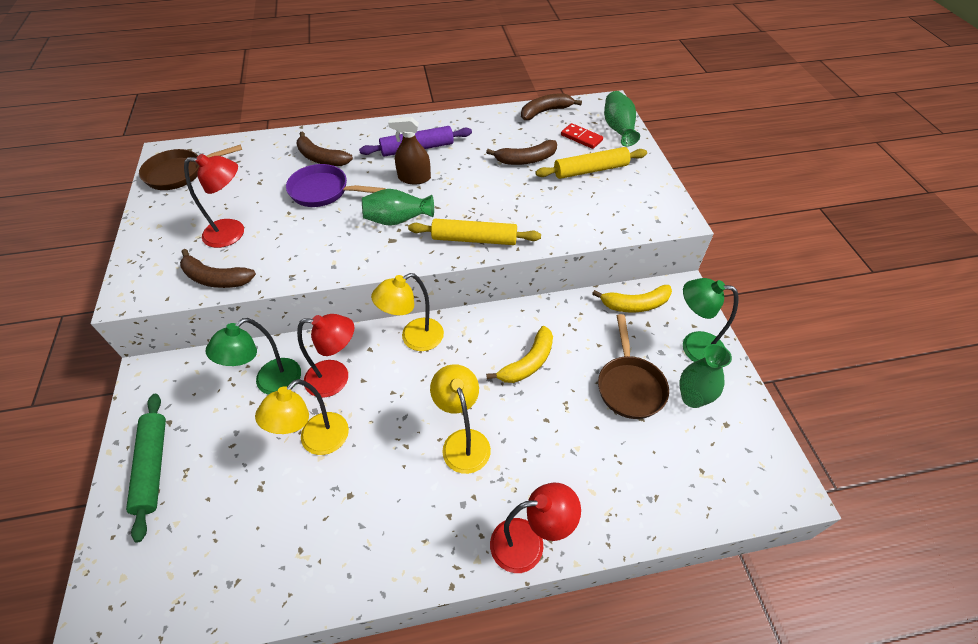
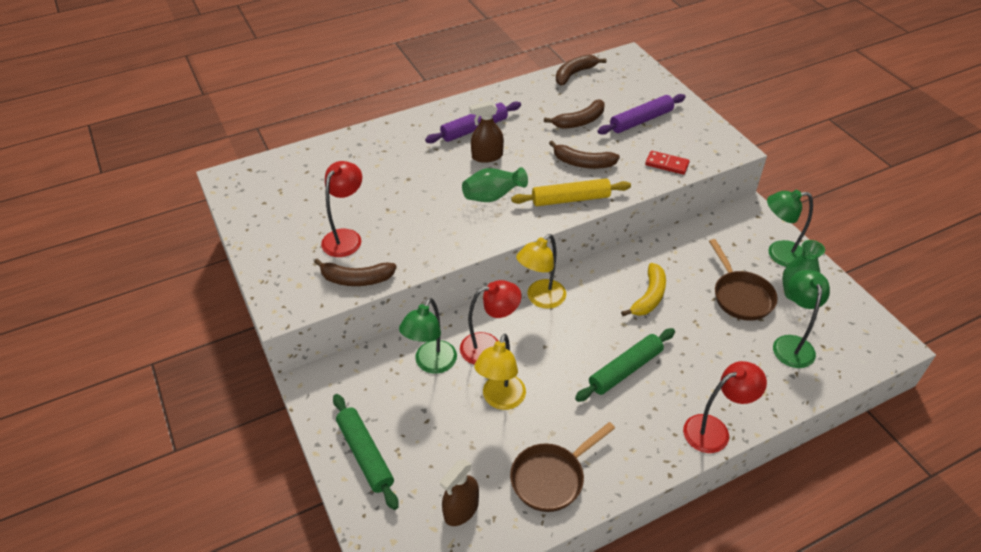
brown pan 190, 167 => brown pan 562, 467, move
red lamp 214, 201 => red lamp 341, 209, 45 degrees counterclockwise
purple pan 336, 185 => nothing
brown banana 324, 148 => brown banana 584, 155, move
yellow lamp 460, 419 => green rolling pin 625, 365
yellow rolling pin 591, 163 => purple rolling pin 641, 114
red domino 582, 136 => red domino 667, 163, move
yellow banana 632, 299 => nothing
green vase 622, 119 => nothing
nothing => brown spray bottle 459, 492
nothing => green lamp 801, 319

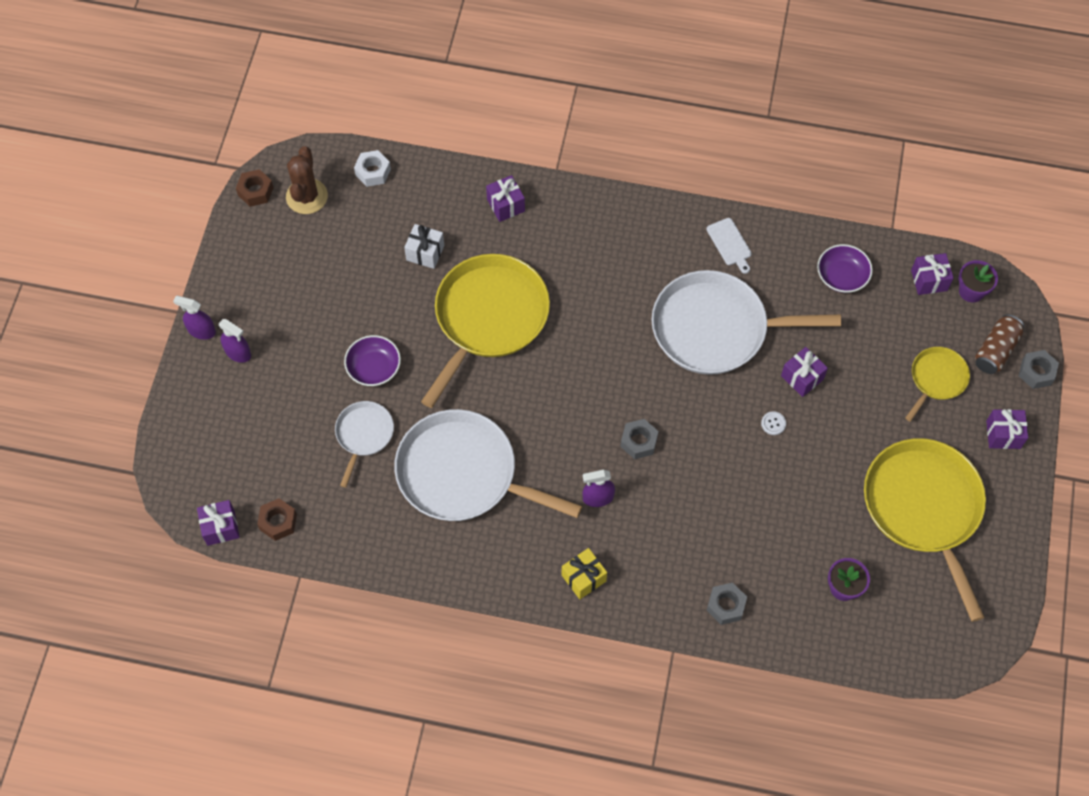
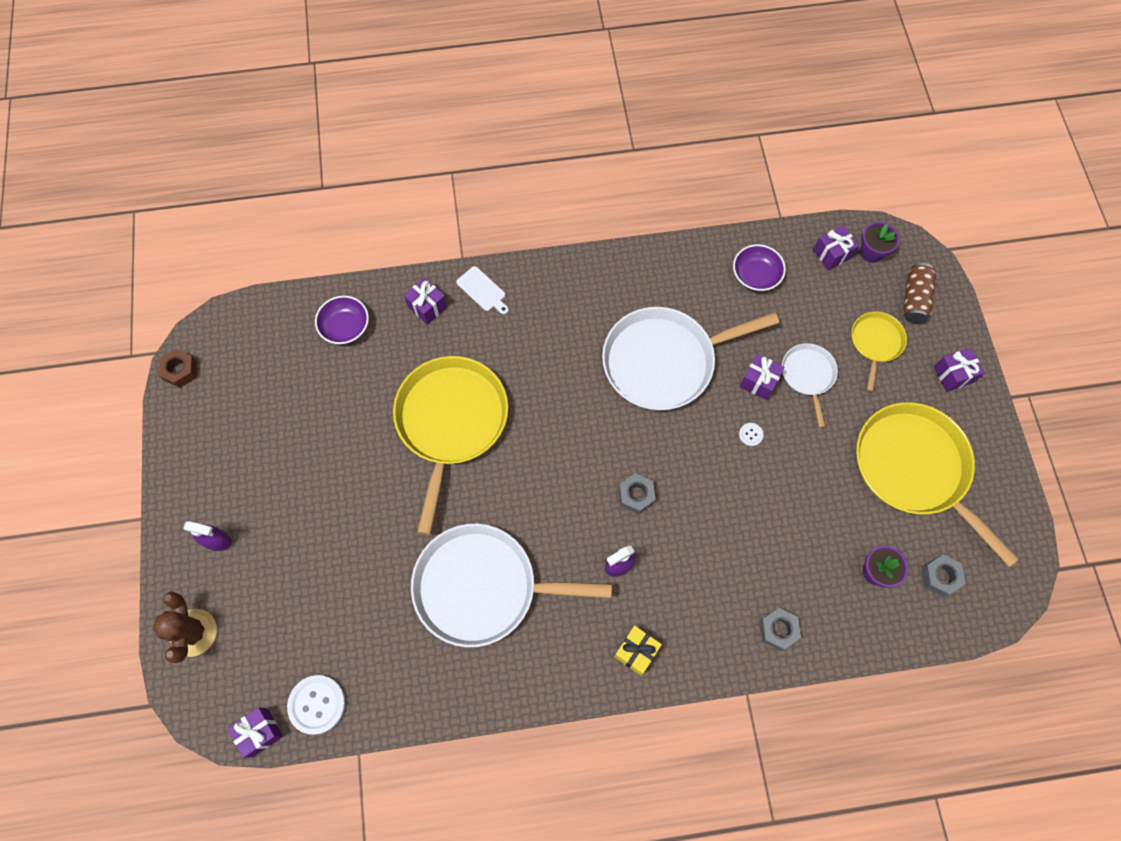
purple spray bottle 194, 318 => nothing
brown nut 277, 519 => white button 316, 705
brown cactus 307, 180 => brown cactus 185, 627, move
white pan 364, 444 => white pan 810, 385, move
purple bowl 372, 360 => purple bowl 342, 320, move
white nut 372, 168 => nothing
white gift 424, 246 => nothing
white cutting board 729, 246 => white cutting board 482, 290, move
grey nut 1039, 369 => grey nut 944, 576, move

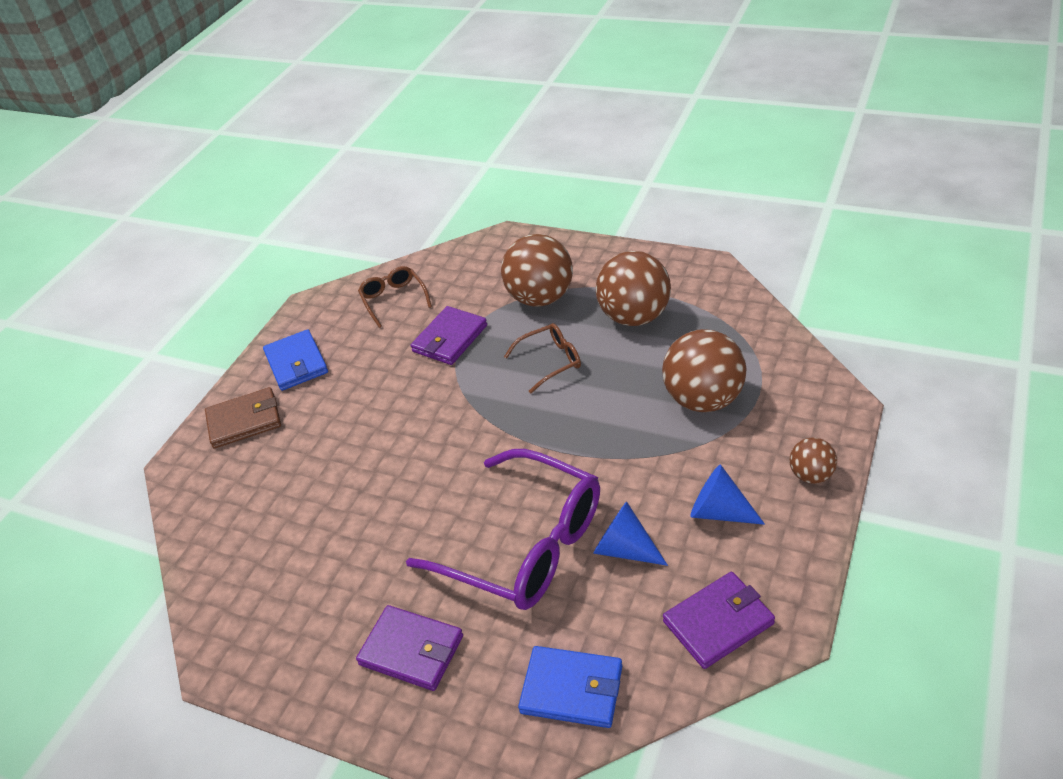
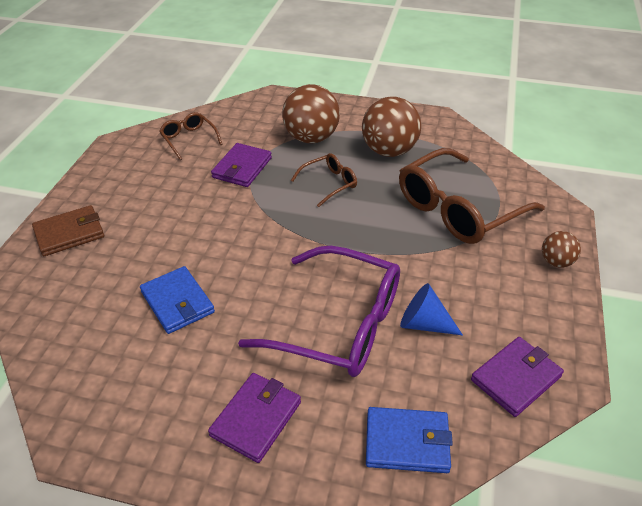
blue wallet 295, 360 => blue wallet 177, 300, move
purple wallet 409, 648 => purple wallet 254, 418, 75 degrees counterclockwise
brown ball 704, 370 => brown glasses 472, 196
blue cone 727, 495 => nothing

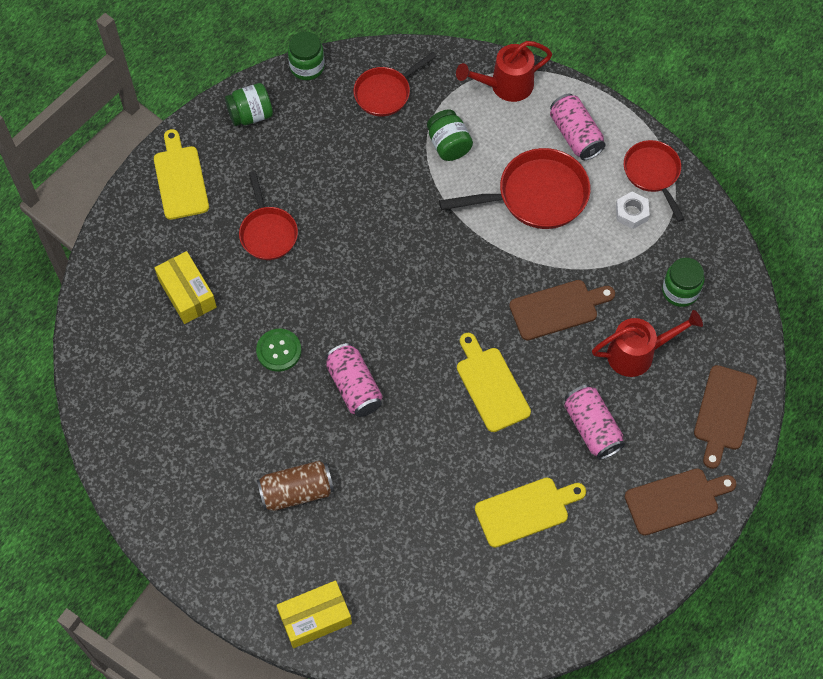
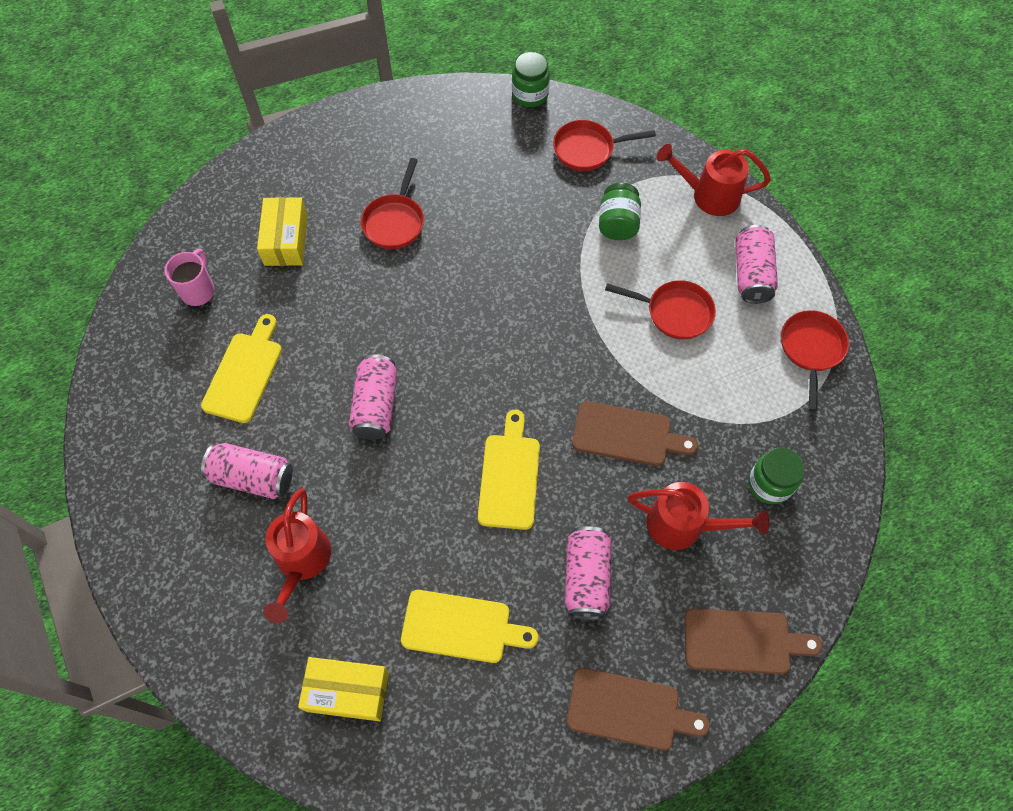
yellow cutting board 181, 174 => yellow cutting board 241, 368, move
green jar 249, 104 => nothing
green button 278, 350 => nothing
brown can 295, 486 => pink can 247, 471
yellow box 314, 614 => yellow box 343, 689, move
red pan 514, 188 => red pan 660, 310, x0.65
white nut 633, 210 => nothing
brown cutting board 725, 417 => brown cutting board 753, 641, 135 degrees counterclockwise
nothing => pink mug 190, 277
nothing => red watering can 297, 555

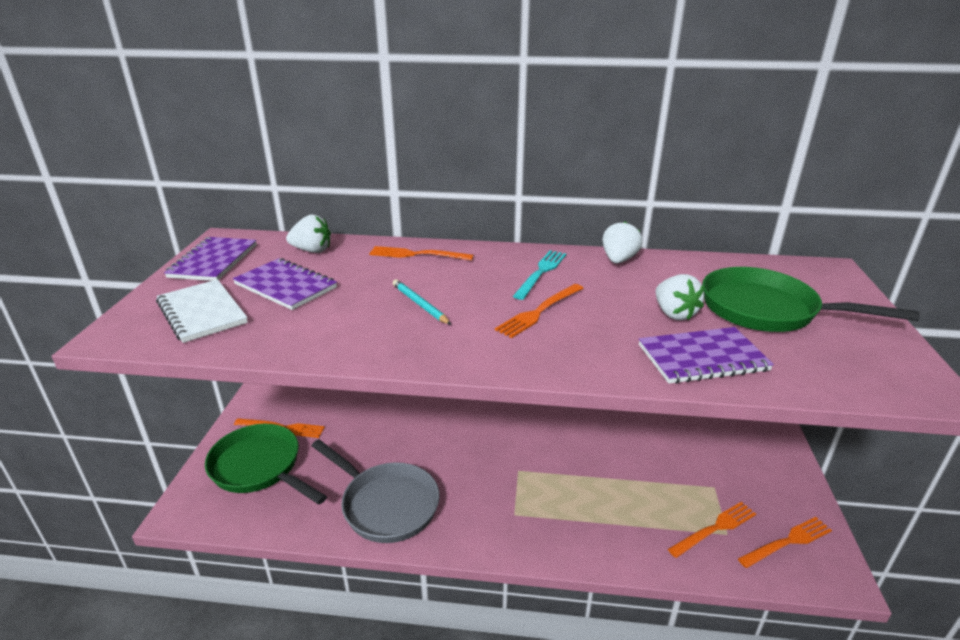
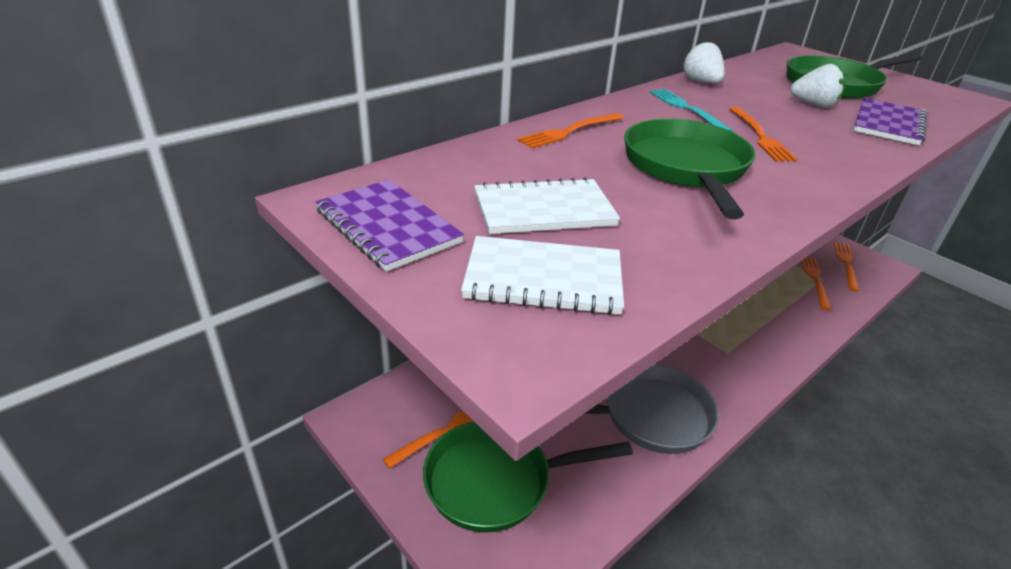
purple notebook 285, 284 => white notebook 547, 205
white strawberry 308, 233 => nothing
turquoise pencil 422, 302 => green pan 690, 168

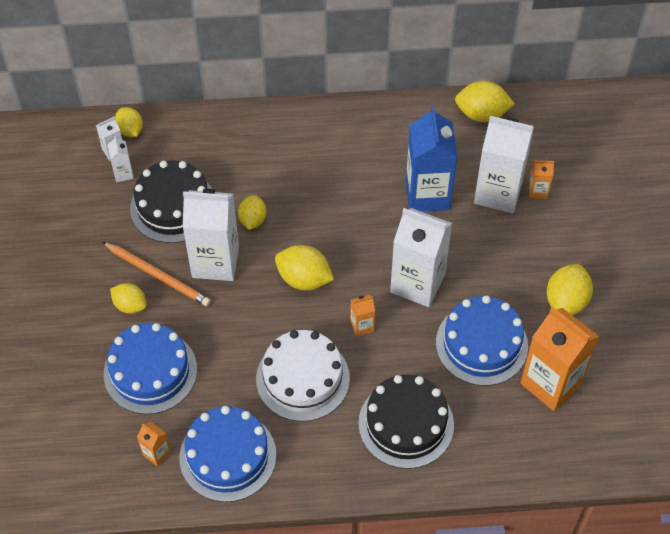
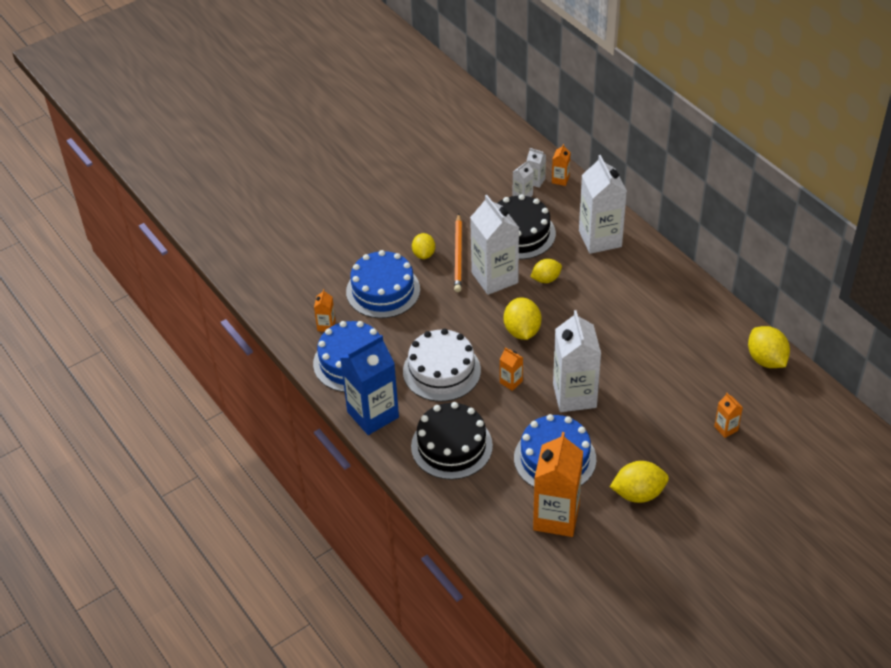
yellow lemon 129, 122 => orange carton 561, 165
blue carton 431, 159 => blue carton 369, 385, move
white carton 504, 164 => white carton 603, 204, move

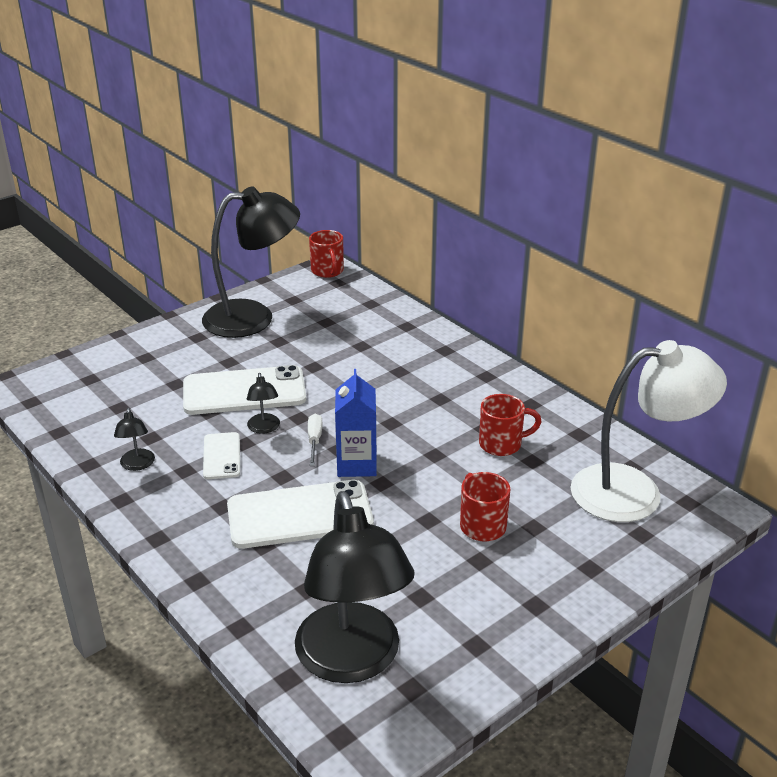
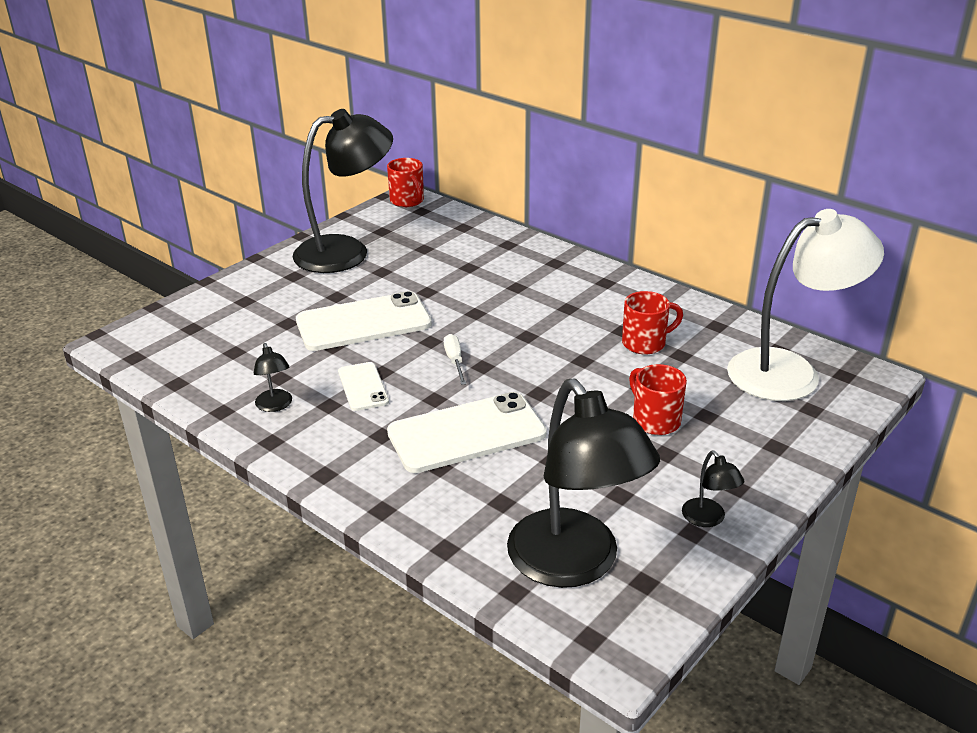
black lamp 263, 403 => black lamp 713, 488, move
blue carton 356, 423 => nothing

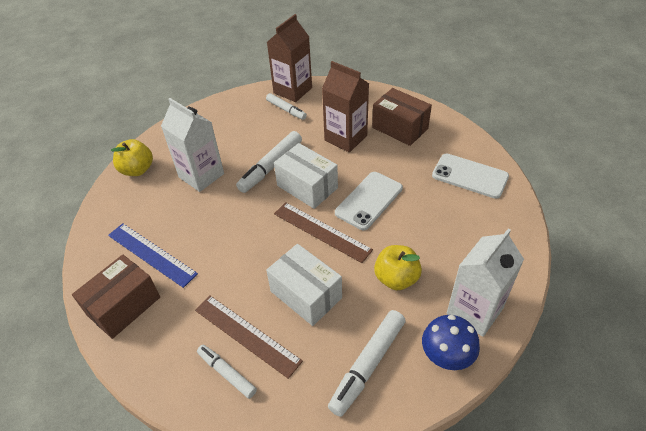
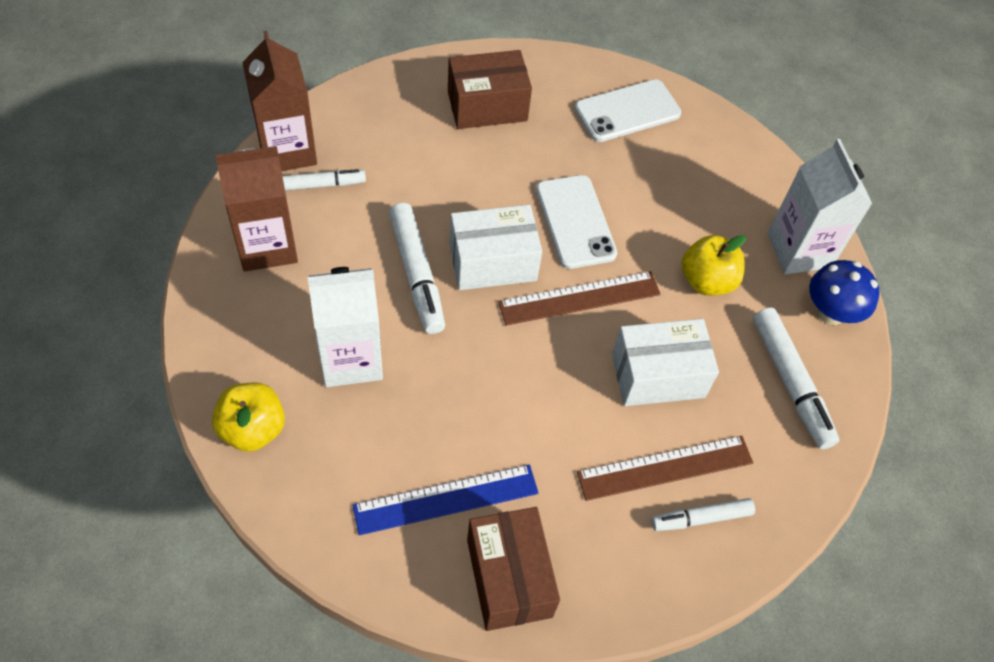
brown carton 345, 107 => brown carton 256, 208, move

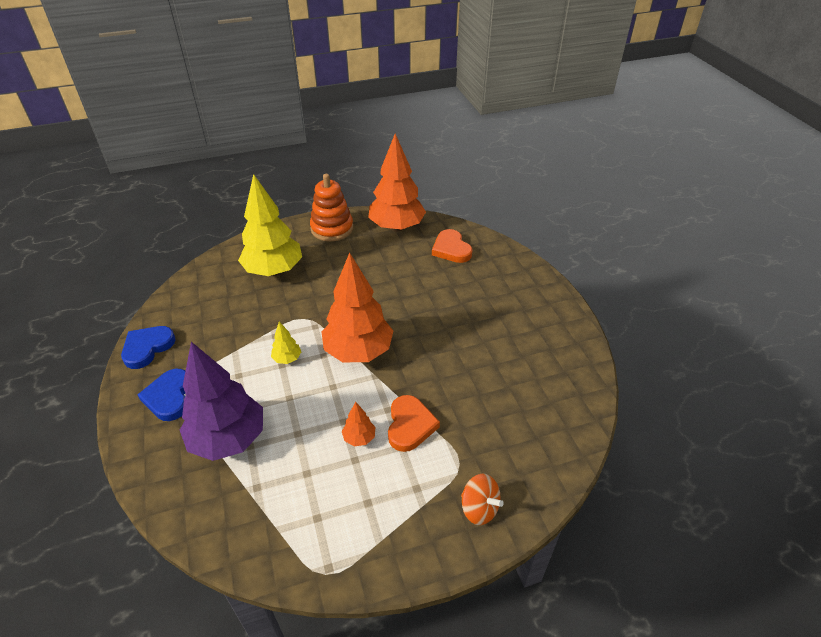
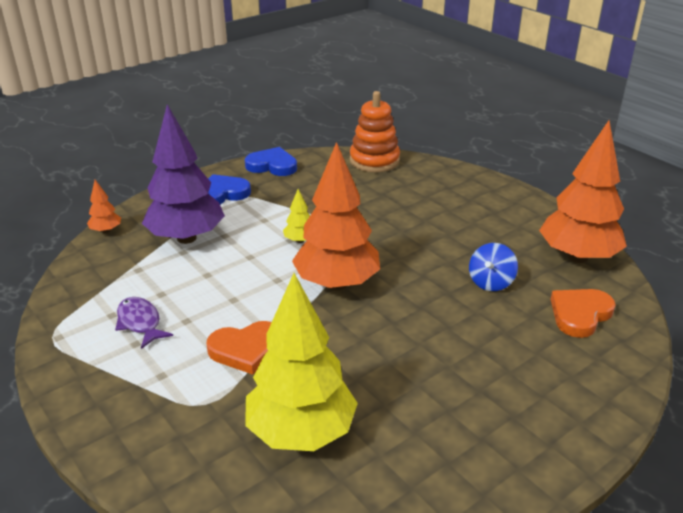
yellow tree 270, 225 => yellow tree 301, 362, move
orange stacking toy 331, 207 => orange stacking toy 375, 131, move
orange tree 358, 424 => orange tree 104, 206, move
orange spinning top 482, 499 => nothing
nothing => purple fish 144, 323
nothing => blue spinning top 493, 267

